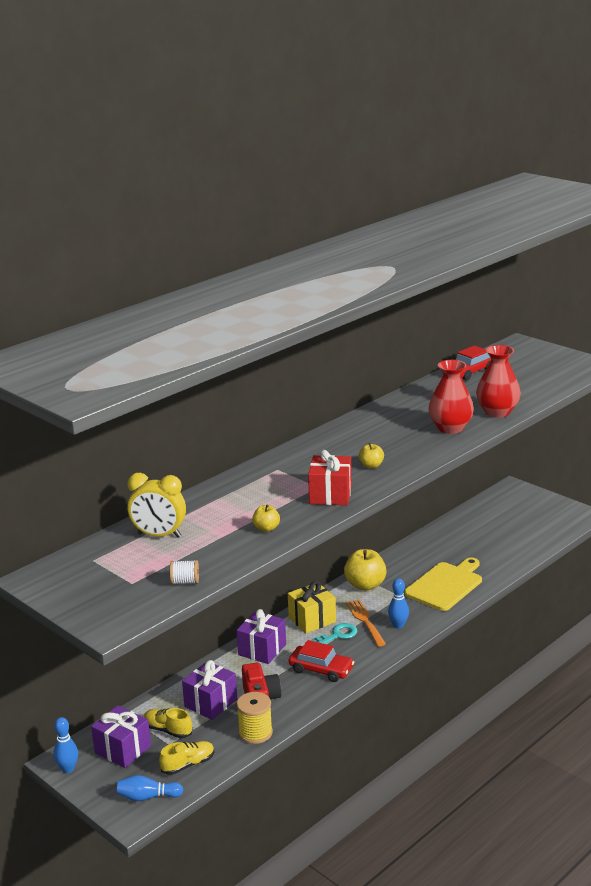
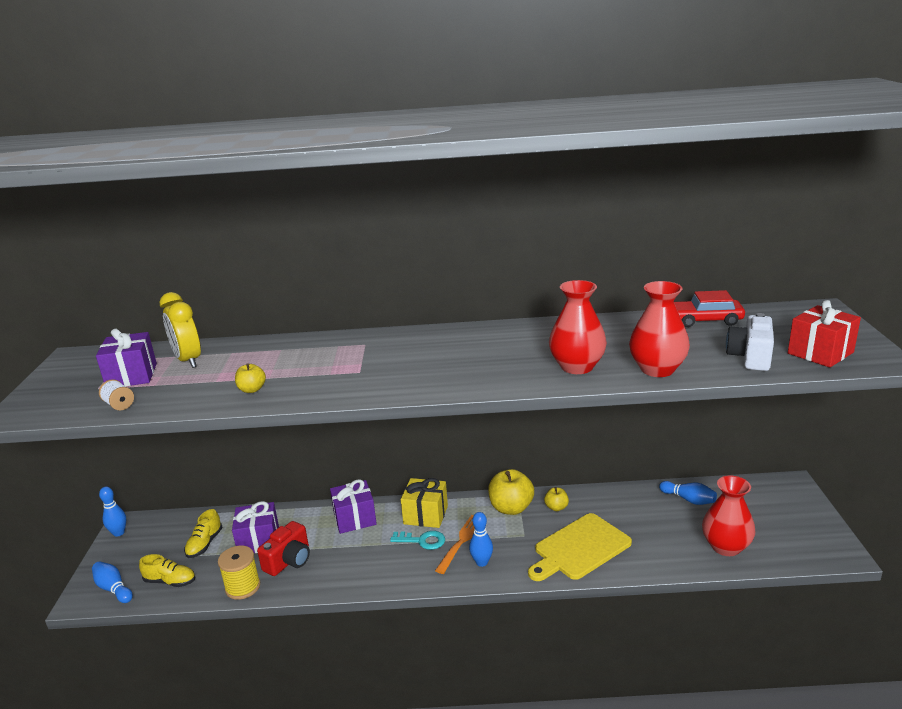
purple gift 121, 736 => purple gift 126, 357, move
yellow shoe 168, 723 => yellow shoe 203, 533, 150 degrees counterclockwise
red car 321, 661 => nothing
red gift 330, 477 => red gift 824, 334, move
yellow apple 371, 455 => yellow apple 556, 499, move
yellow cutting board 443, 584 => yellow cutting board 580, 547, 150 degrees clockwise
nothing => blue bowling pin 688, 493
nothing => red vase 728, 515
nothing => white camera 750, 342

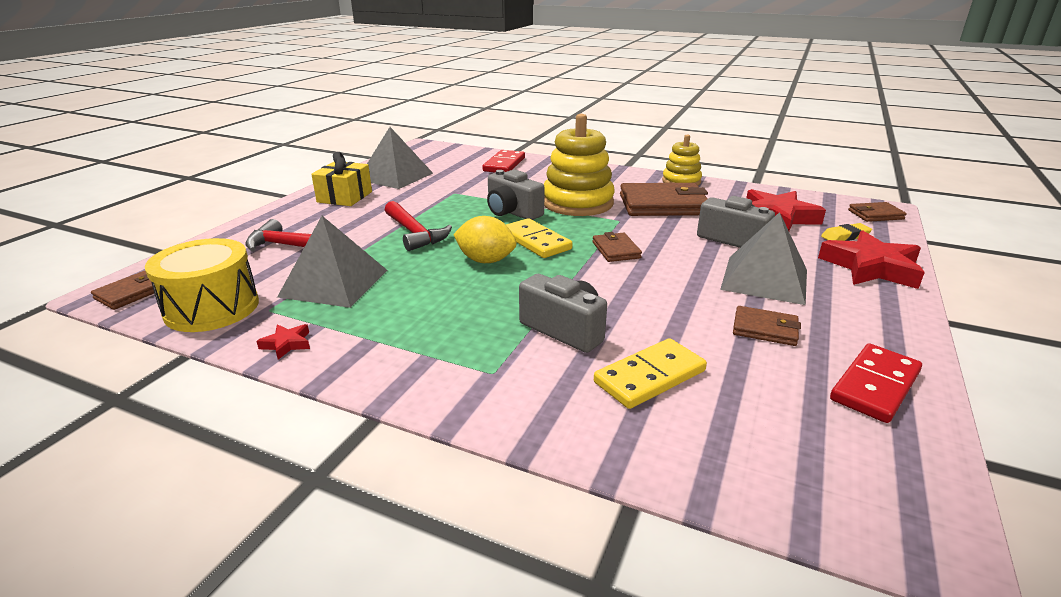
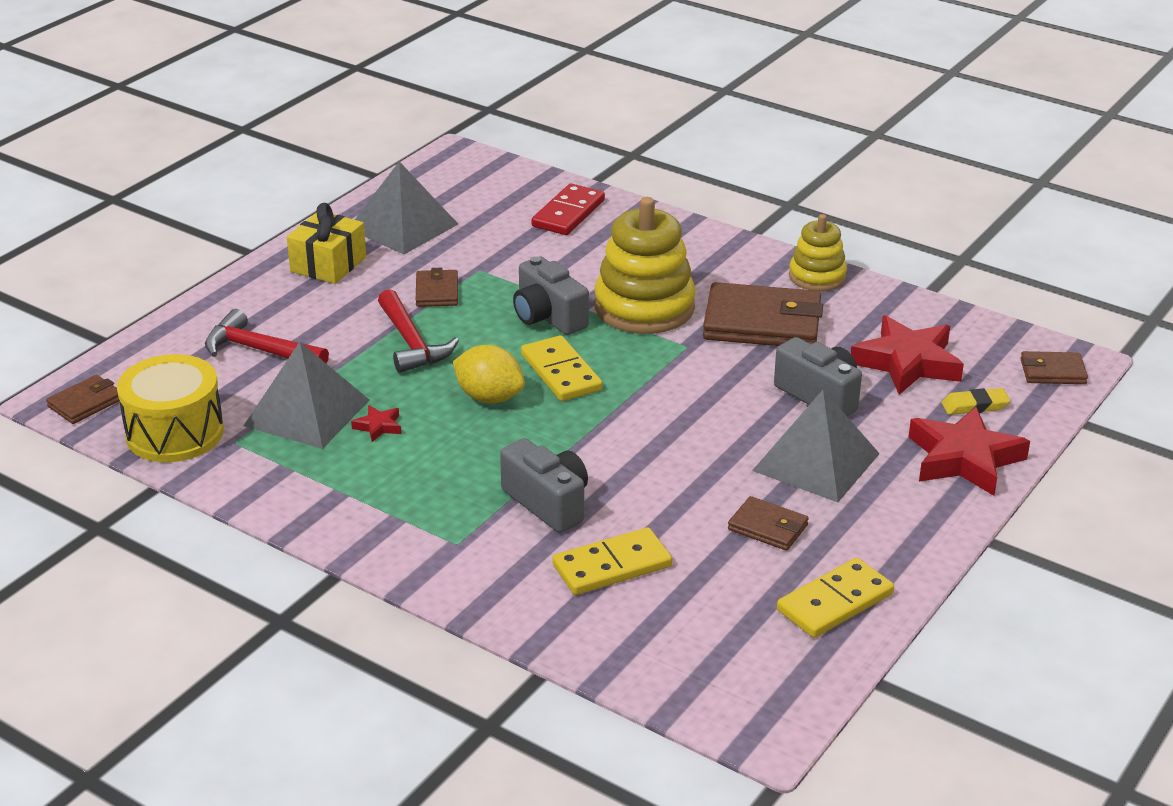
red star 283, 342 => red star 376, 423, move
brown wallet 617, 247 => brown wallet 437, 287, move
red domino 876, 383 => yellow domino 835, 598

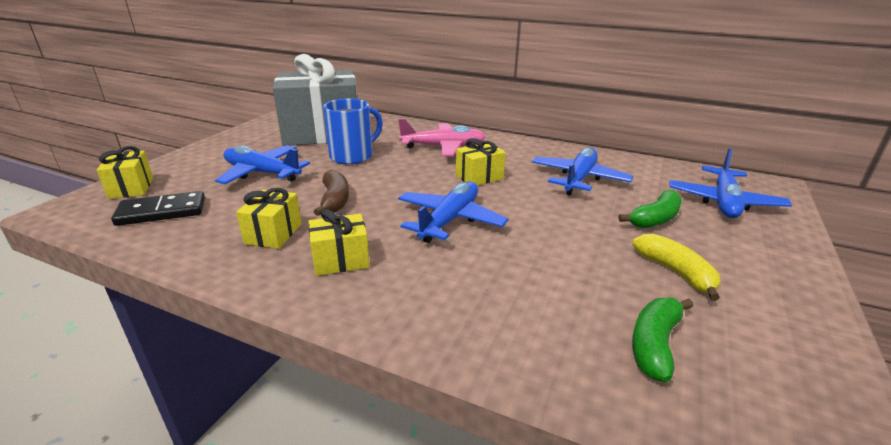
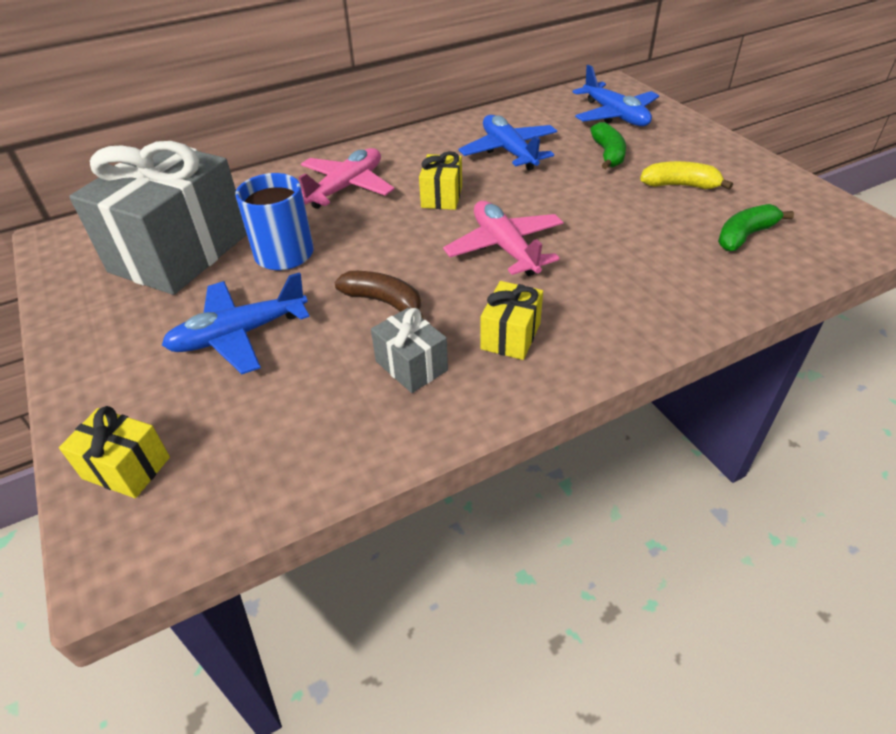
black domino 158, 208 => nothing
yellow gift 269, 218 => grey gift 409, 350
blue plane 453, 212 => pink plane 503, 238
green banana 662, 340 => green banana 756, 227, 75 degrees clockwise

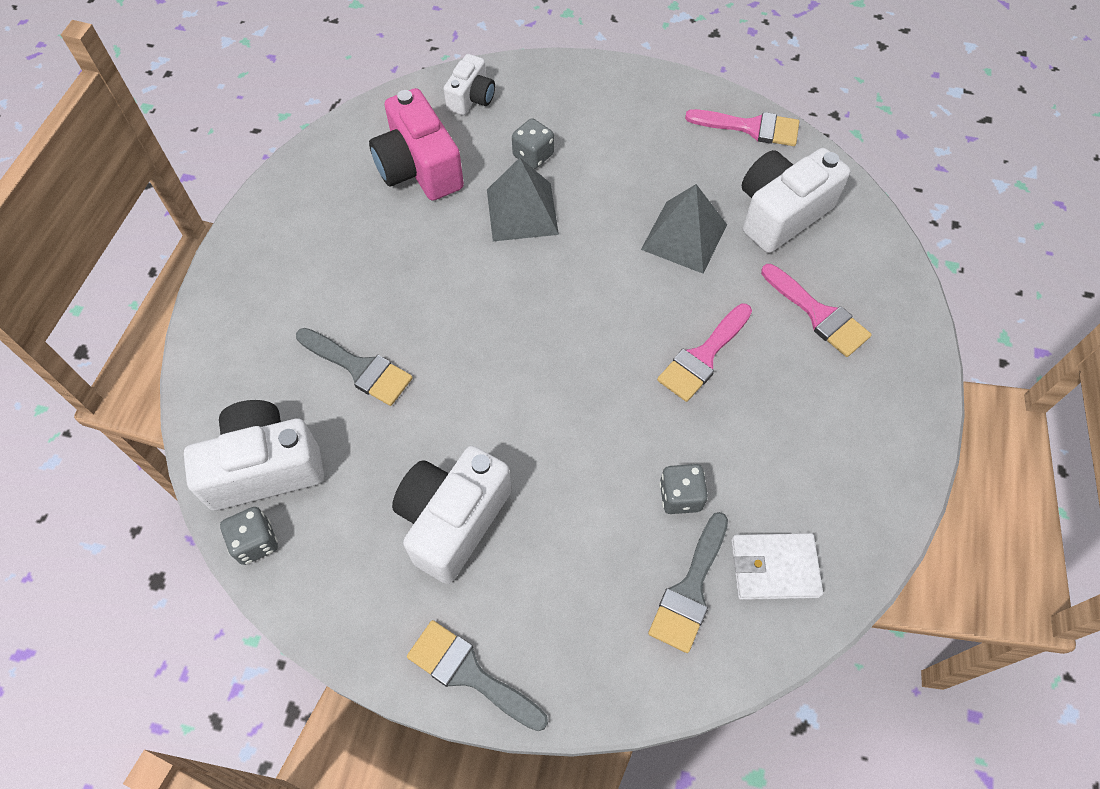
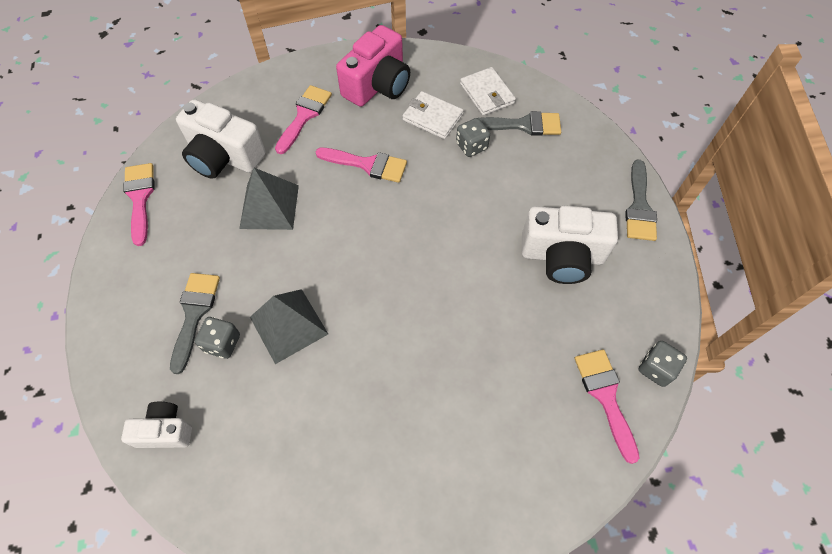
white camera 254, 455 => pink brush 607, 406
grey brush 354, 367 => grey brush 195, 323, move
pink camera 416, 144 => pink camera 373, 66, move
nothing => white wallet 433, 115

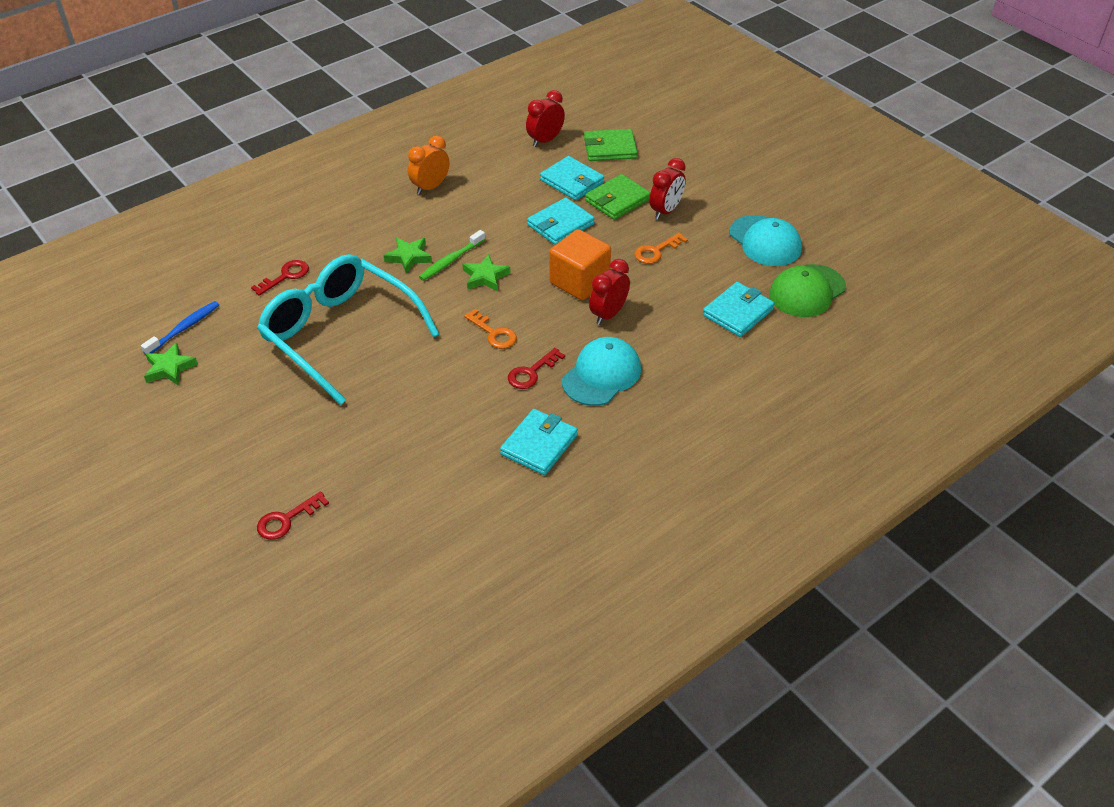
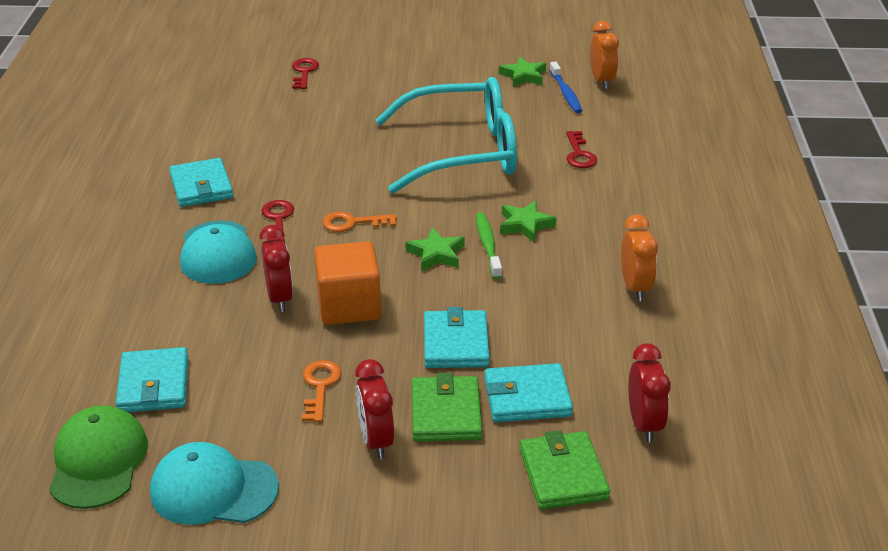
green wallet 611, 145 => green wallet 565, 470, 45 degrees counterclockwise
nothing => orange clock 604, 55

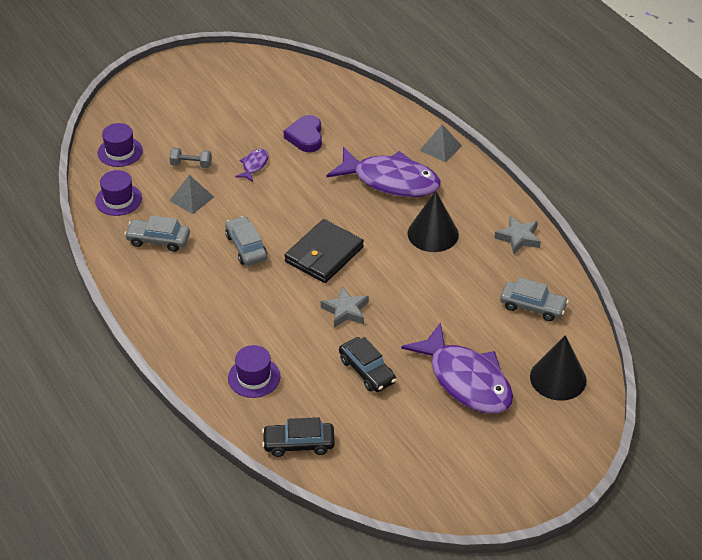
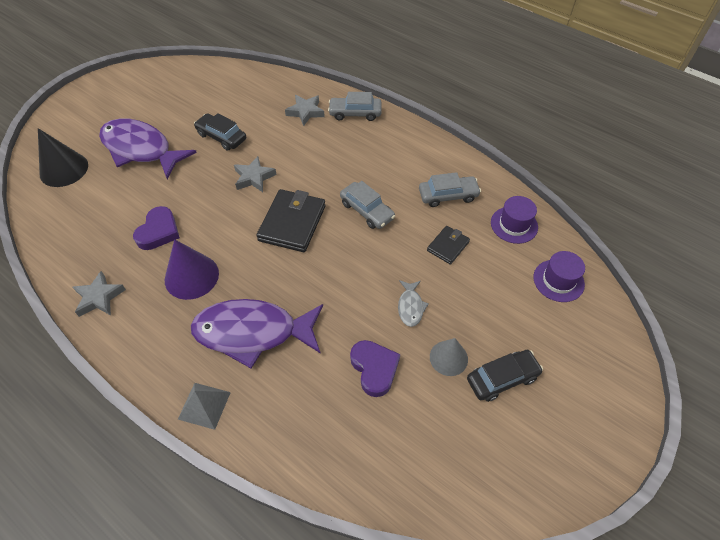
grey dumbbell 190, 158 => nothing
grey pyramid 191, 194 => black wallet 448, 245
purple hat 254, 371 => grey star 305, 110
purple fish 252, 165 => grey fish 413, 303
black car 298, 437 => black car 505, 376, move
black cone 433, 221 => purple cone 192, 269
grey car 534, 299 => grey car 355, 106, move
nothing => purple heart 156, 228
nothing => grey cone 449, 357

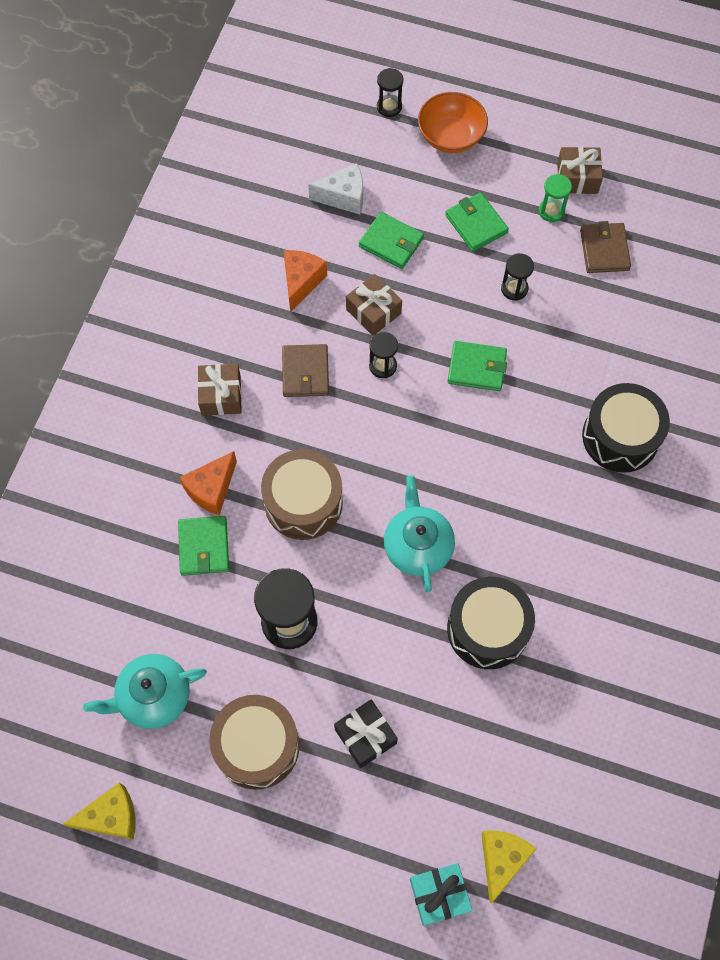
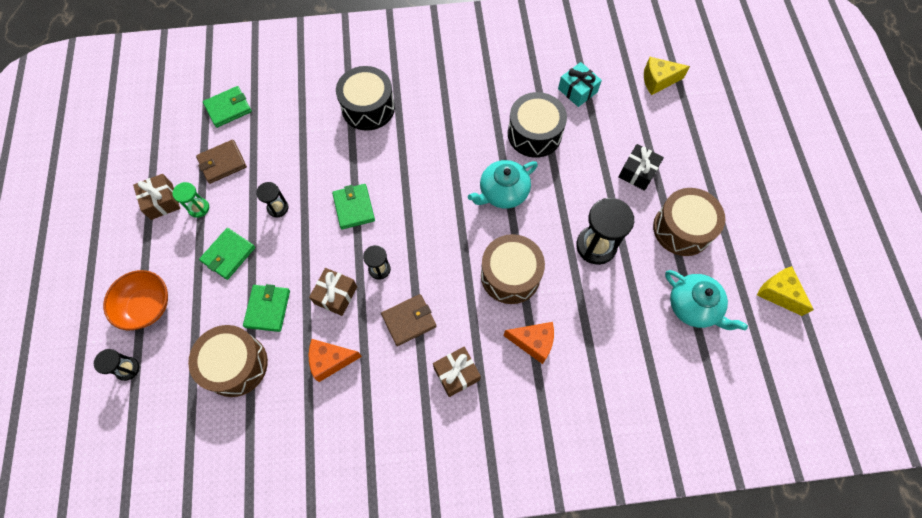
green wallet 203, 546 => green wallet 227, 107, move
white cheese 335, 188 => brown drum 228, 361
turquoise gift 441, 894 => turquoise gift 580, 84, move

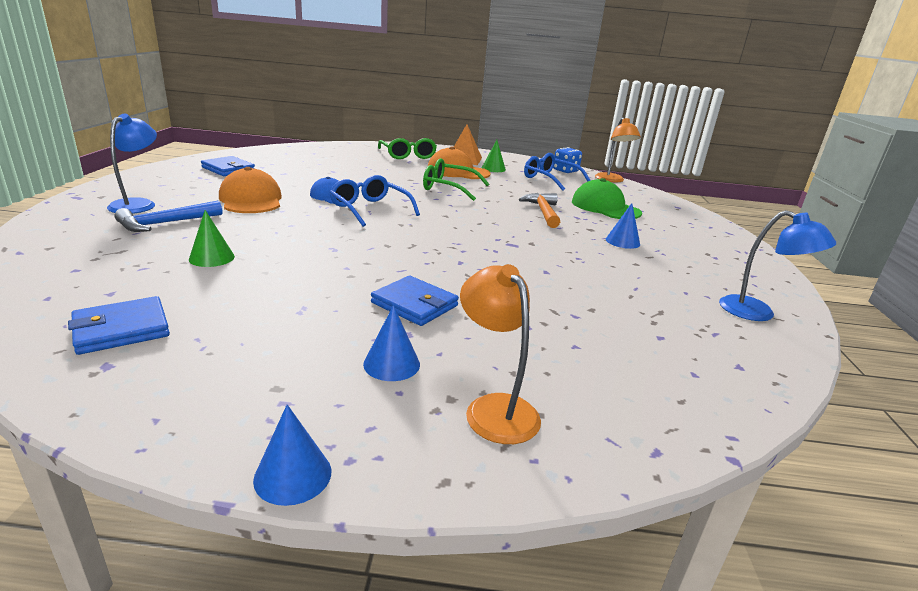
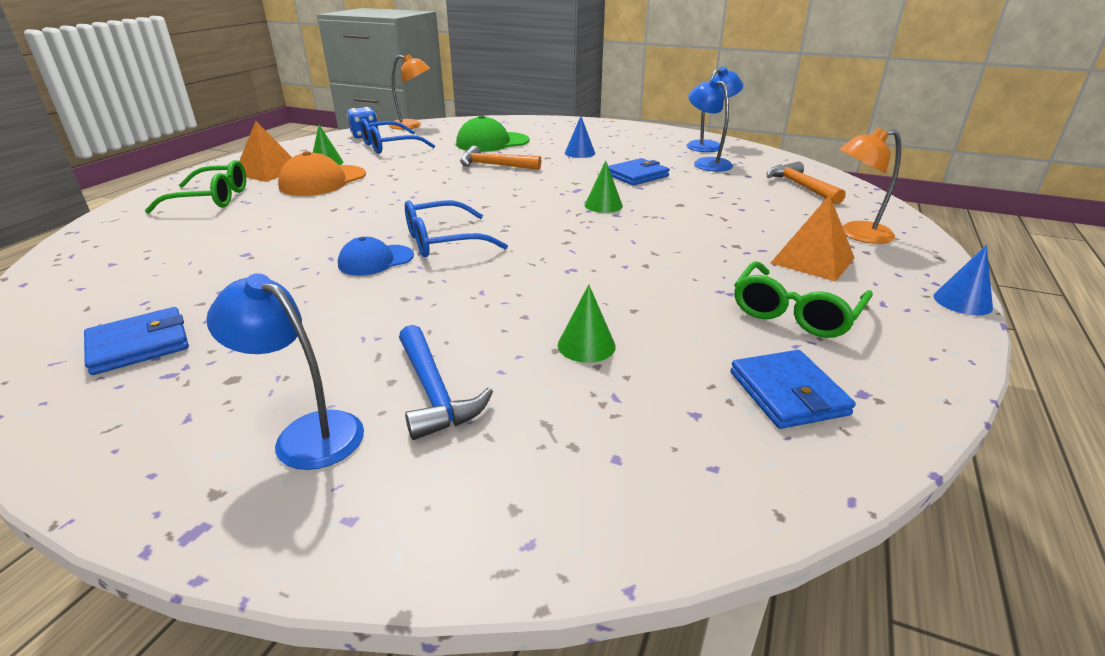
orange cap 250, 190 => nothing
blue cone 391, 343 => orange pyramid 813, 238
blue wallet 415, 301 => blue wallet 639, 172, move
green glasses 456, 179 => green glasses 803, 299, move
nothing => green cone 604, 187
nothing => blue lamp 710, 125
nothing => orange hammer 806, 183

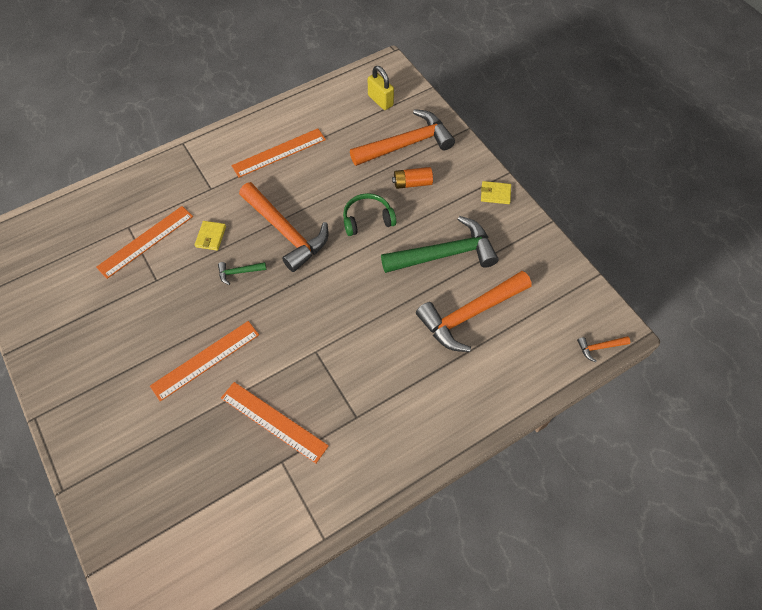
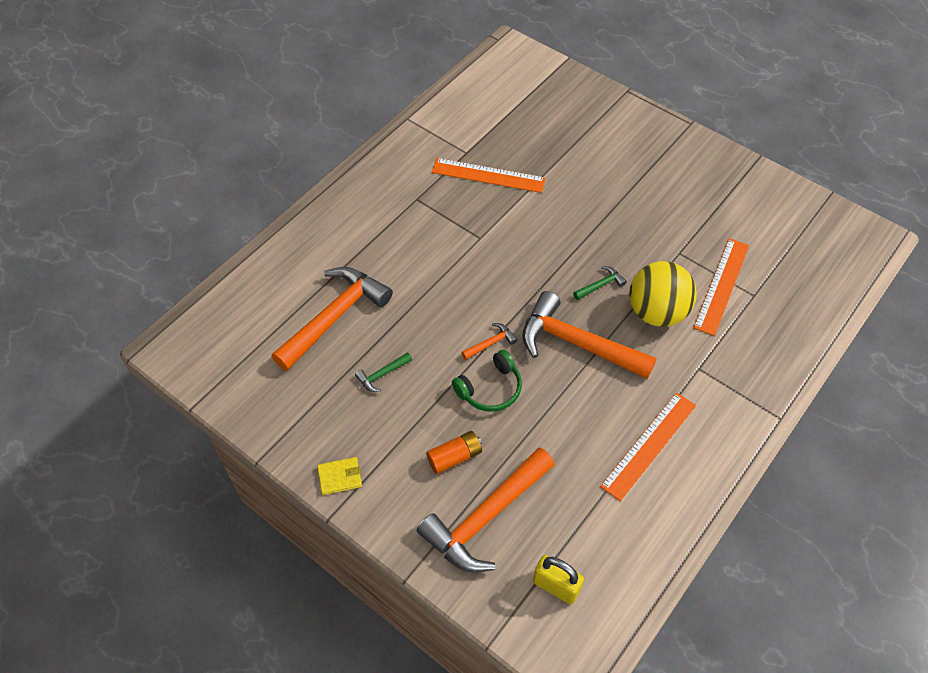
orange ruler 204, 361 => nothing
yellow wallet 210, 236 => yellow ball 663, 294
green hammer 440, 244 => green hammer 383, 372, x0.42
orange hammer 603, 349 => orange hammer 489, 341, move

